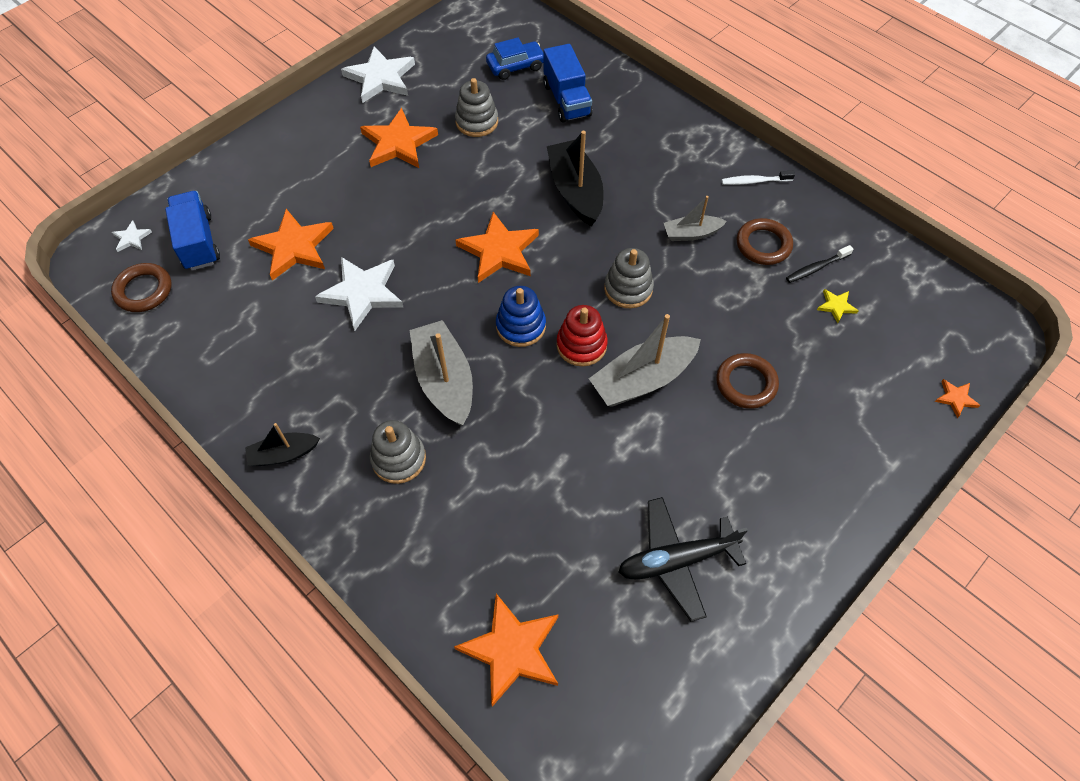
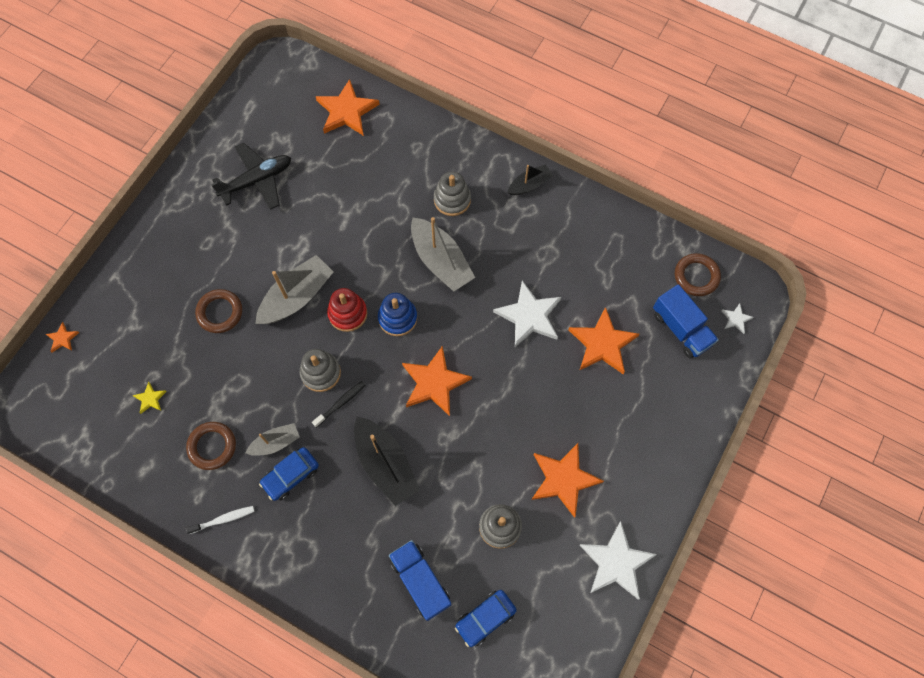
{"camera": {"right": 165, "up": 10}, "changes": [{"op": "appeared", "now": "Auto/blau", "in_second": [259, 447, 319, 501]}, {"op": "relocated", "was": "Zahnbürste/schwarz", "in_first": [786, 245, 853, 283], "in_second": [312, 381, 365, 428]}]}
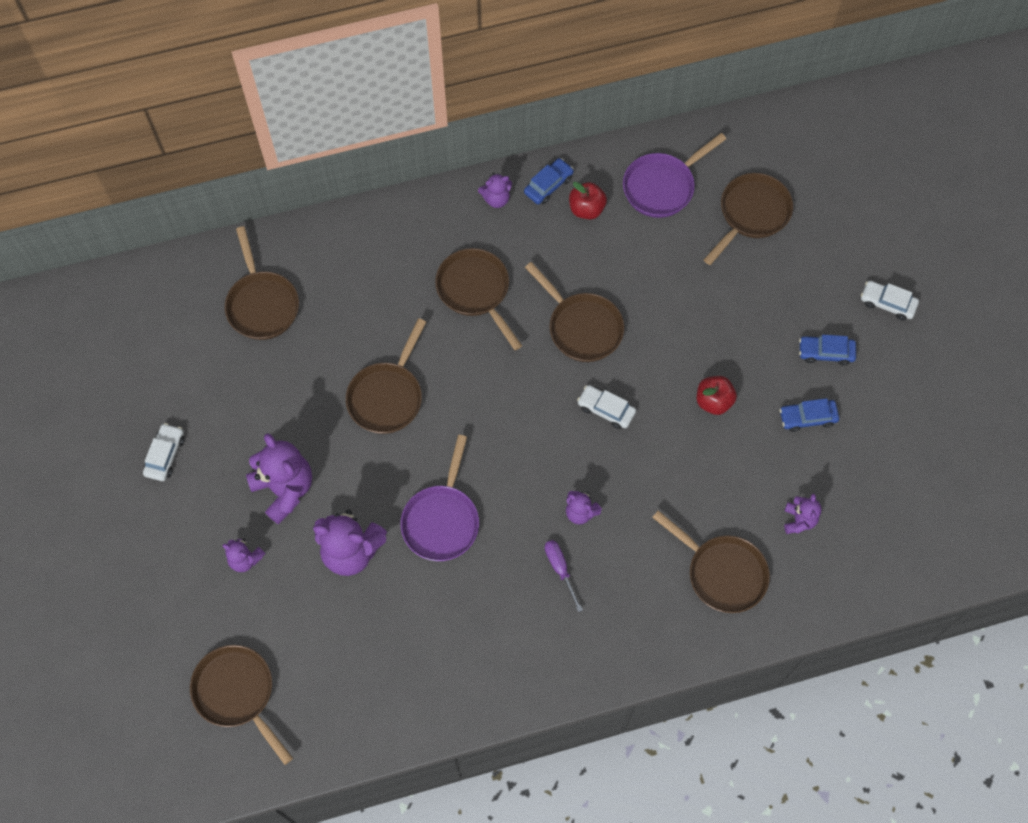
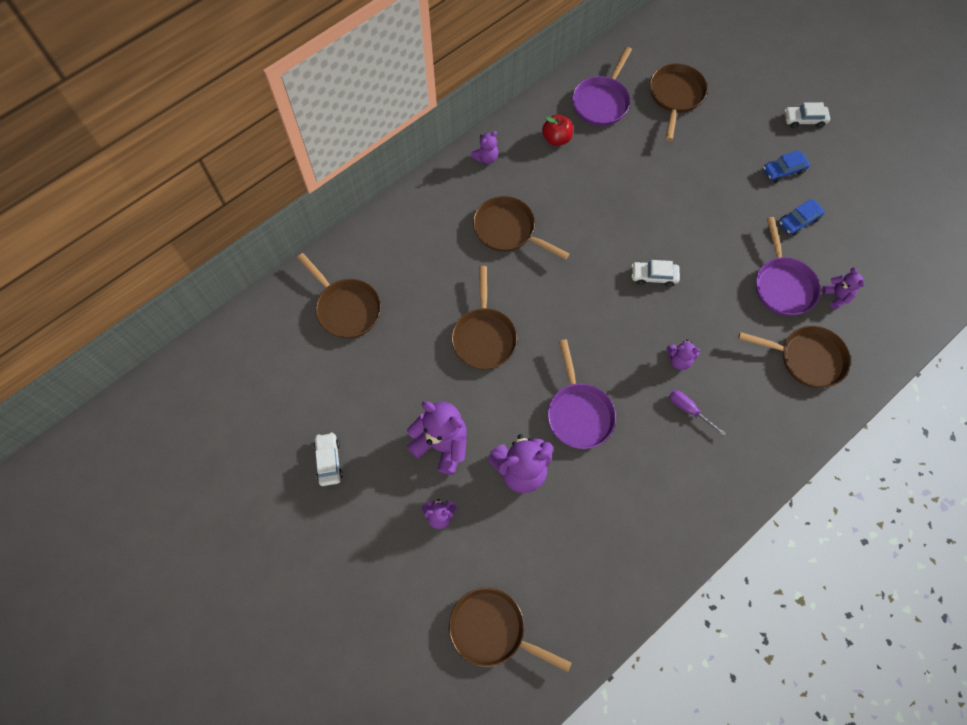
{"camera": {"right": -25, "up": 0}, "changes": [{"op": "appeared", "now": "Pfanne/lila", "in_second": [756, 217, 821, 316]}, {"op": "missing", "was": "Auto/blau", "in_first": [524, 158, 574, 205]}, {"op": "missing", "was": "Pfanne/braun", "in_first": [525, 262, 624, 362]}, {"op": "missing", "was": "Apfel/rot", "in_first": [697, 376, 737, 415]}]}
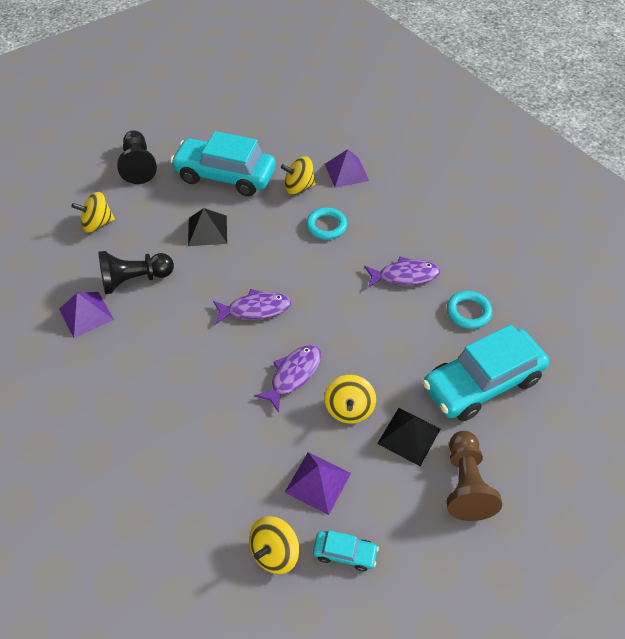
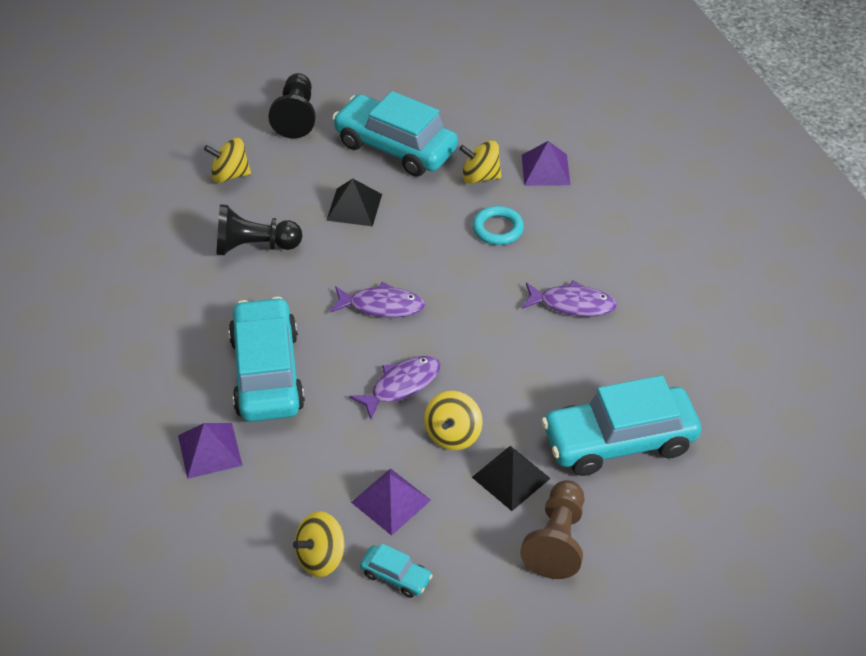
{"camera": {"right": 15, "up": -5}, "changes": [{"op": "relocated", "was": "Pyramide/lila", "in_first": [59, 292, 114, 338], "in_second": [178, 423, 243, 479]}, {"op": "appeared", "now": "Auto/türkis", "in_second": [228, 297, 305, 422]}, {"op": "missing", "was": "Ring/türkis", "in_first": [447, 291, 492, 329]}]}
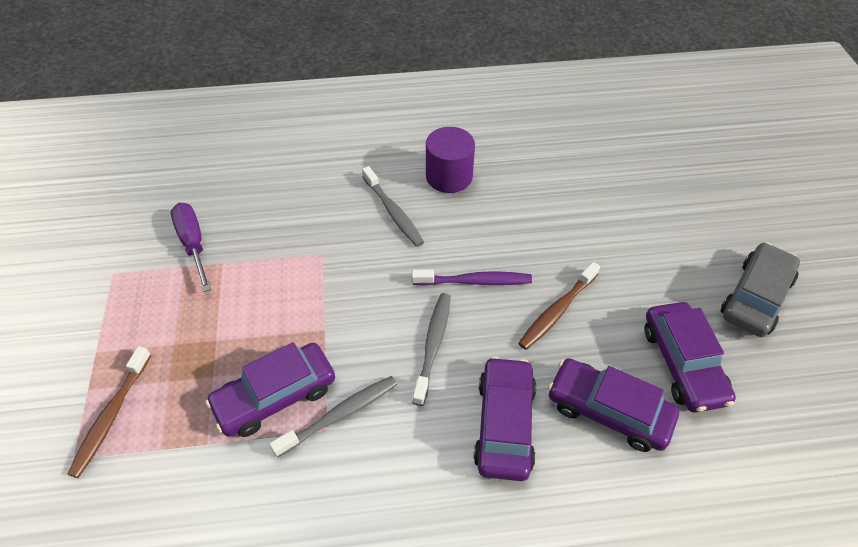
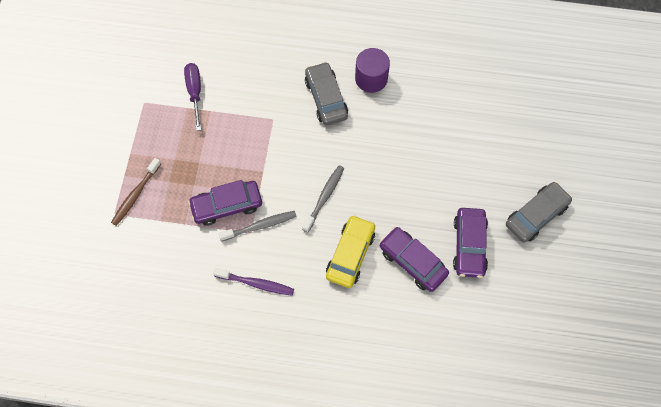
{"camera": {"right": 15, "up": 15}, "changes": [{"op": "relocated", "was": "Zahnbürste/lila", "in_first": [412, 269, 532, 286], "in_second": [213, 268, 294, 296]}, {"op": "exchanged", "was": "Zahnbürste/grau", "now": "Auto/grau", "in_first": [362, 166, 424, 247], "in_second": [305, 62, 348, 125]}, {"op": "colour", "was": "Auto/lila", "now": "Auto/gelb", "in_first": [473, 356, 536, 481], "in_second": [326, 215, 375, 288]}, {"op": "missing", "was": "Zahnbürste/braun", "in_first": [518, 262, 600, 350]}]}
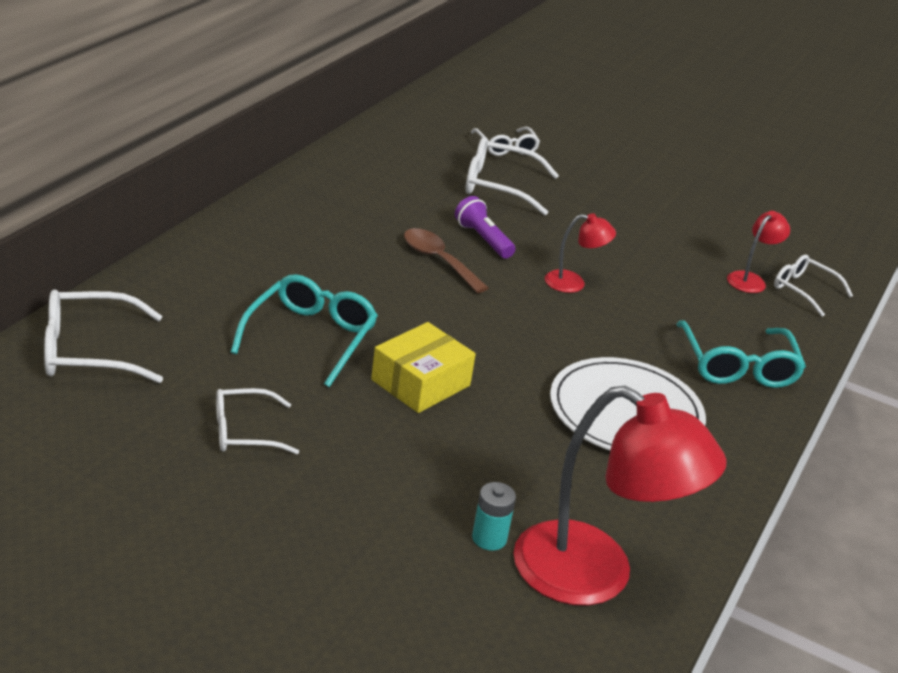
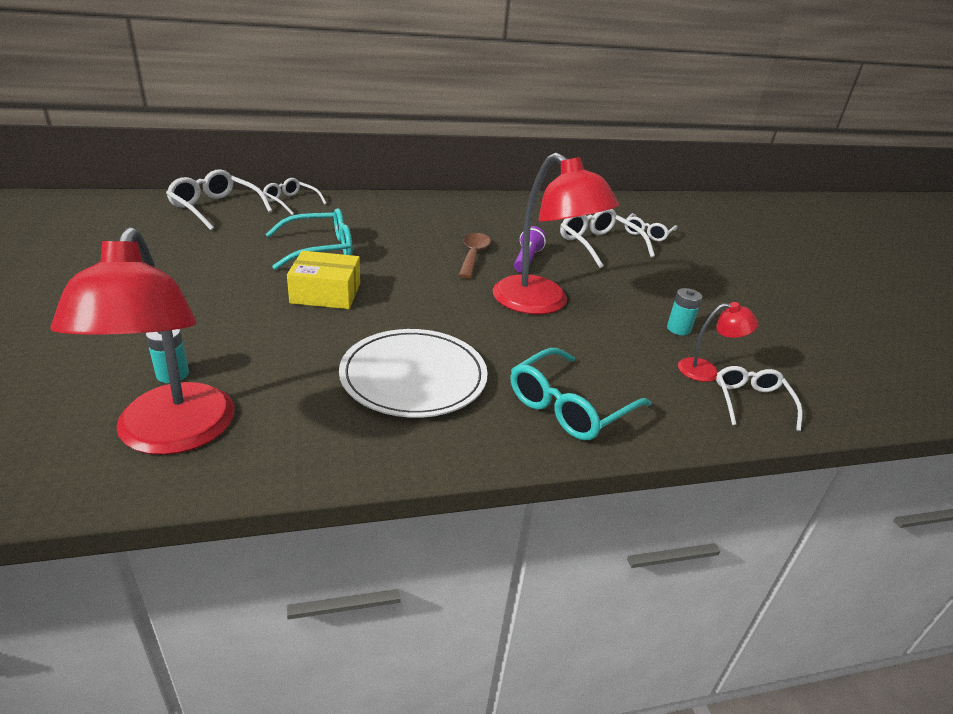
{"camera": {"right": 50, "up": 0}, "changes": [{"op": "relocated", "was": "Brille/weiß", "in_first": [216, 388, 299, 455], "in_second": [263, 178, 327, 215]}, {"op": "size", "was": "Lampe/rot", "in_first": [545, 213, 616, 293], "in_second": [493, 153, 620, 315], "ratio": 2.16}, {"op": "appeared", "now": "Batterie/türkis", "in_second": [667, 288, 702, 335]}]}
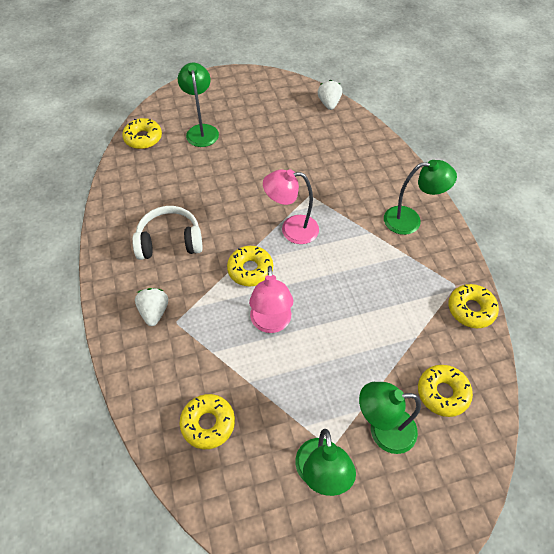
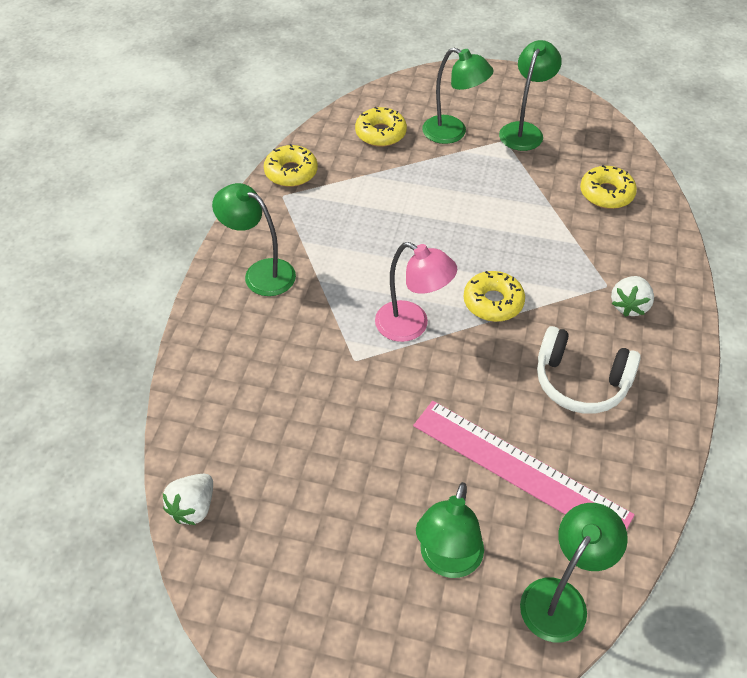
{"camera": {"right": -150, "up": -5}, "changes": [{"op": "appeared", "now": "Lineal/rosa", "in_second": [413, 401, 635, 530]}, {"op": "exchanged", "was": "Donut/gelb", "now": "Lampe/grün", "in_first": [122, 118, 162, 149], "in_second": [520, 503, 628, 642]}, {"op": "missing", "was": "Lampe/rosa", "in_first": [249, 266, 293, 333]}]}
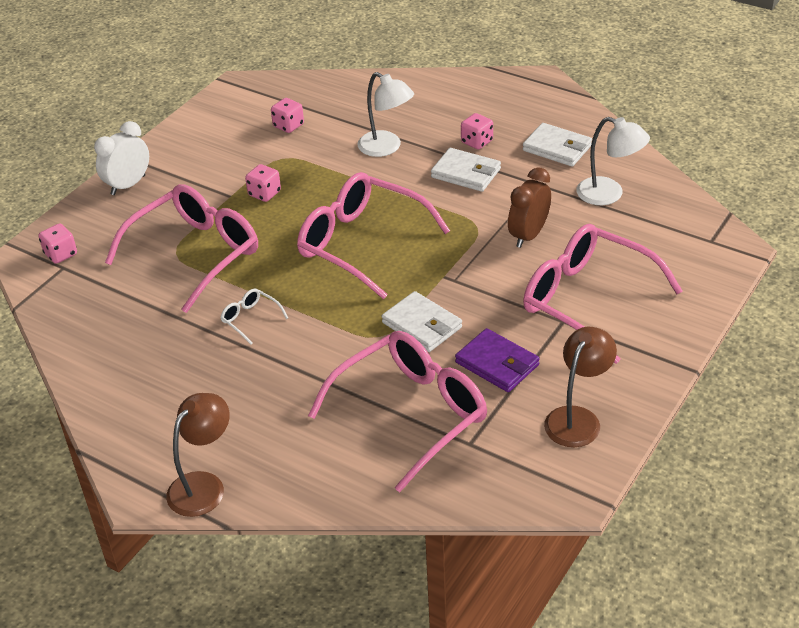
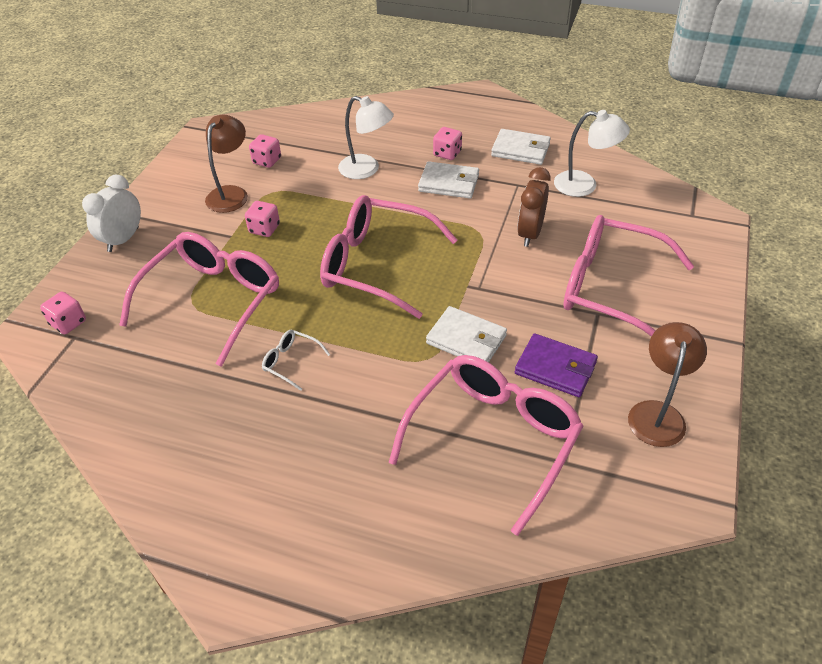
{"camera": {"right": -15, "up": 5}, "changes": [{"op": "relocated", "was": "Lampe/braun", "in_first": [166, 393, 230, 517], "in_second": [205, 114, 248, 213]}]}
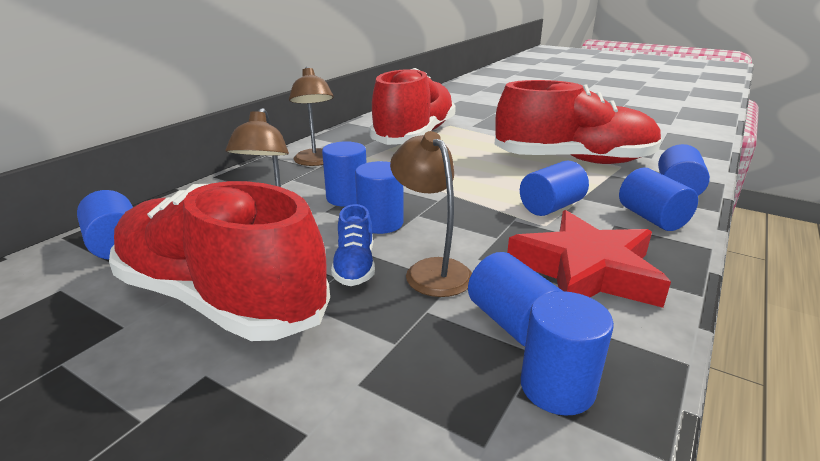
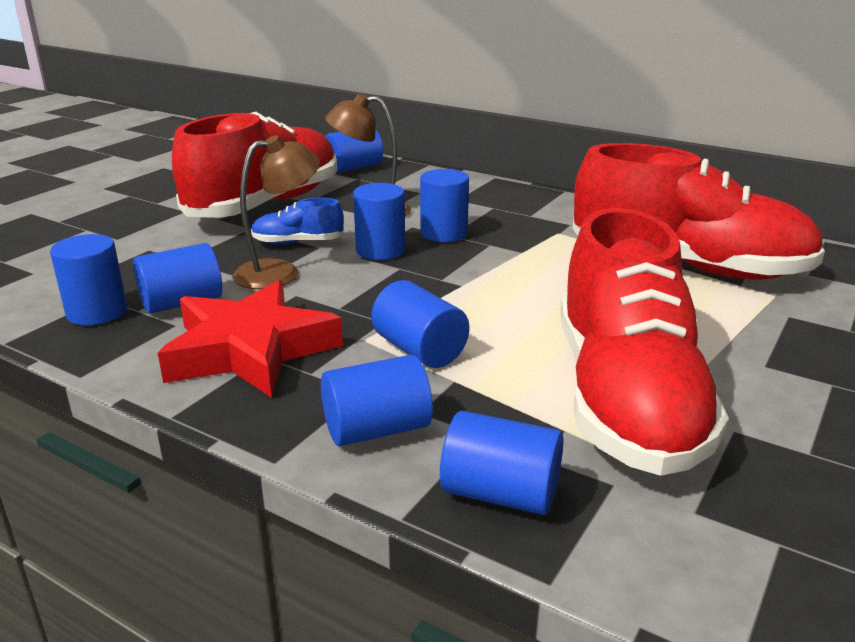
{"camera": {"right": 90, "up": 0}, "changes": [{"op": "missing", "was": "Lampe/braun", "in_first": [289, 67, 334, 166]}]}
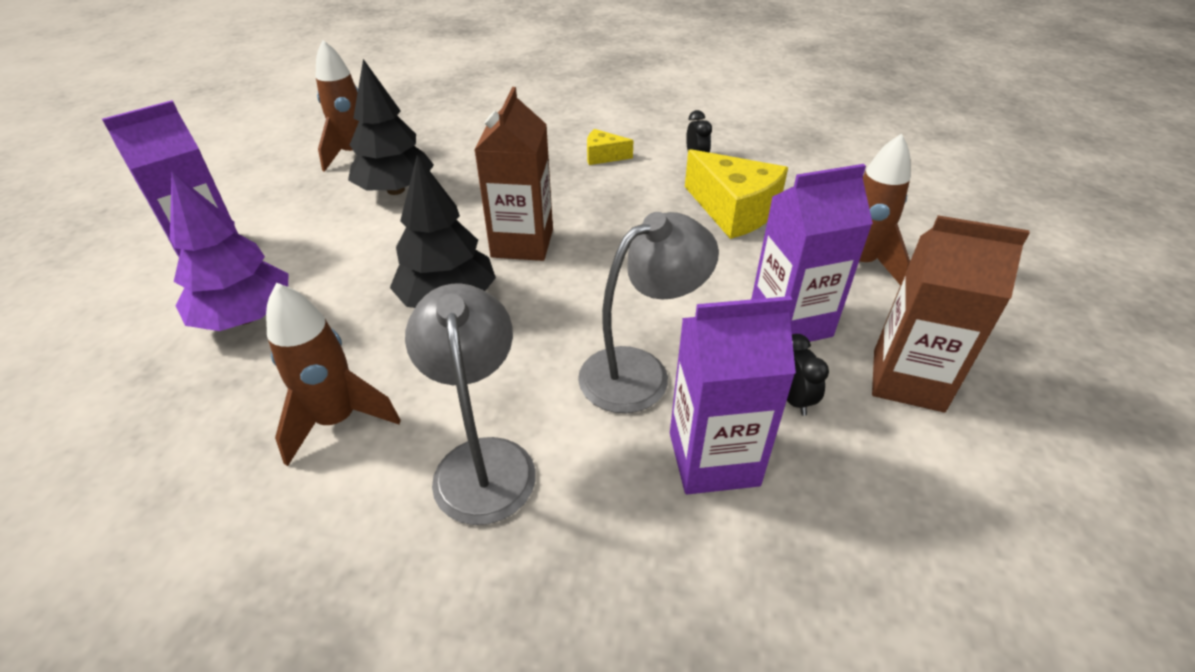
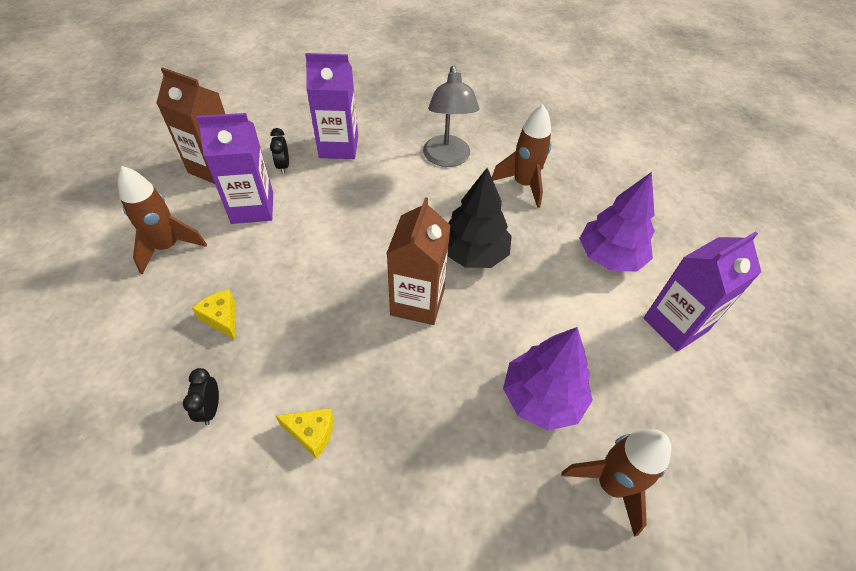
{"camera": {"right": -175, "up": 10}, "changes": [{"op": "size", "was": "Käse/gelb", "in_first": [685, 149, 788, 239], "in_second": [192, 289, 235, 340], "ratio": 0.51}, {"op": "colour", "was": "Baum/schwarz", "now": "Baum/lila", "in_first": [348, 59, 434, 195], "in_second": [503, 327, 593, 430]}, {"op": "missing", "was": "Lampe/grau", "in_first": [578, 212, 719, 413]}]}
